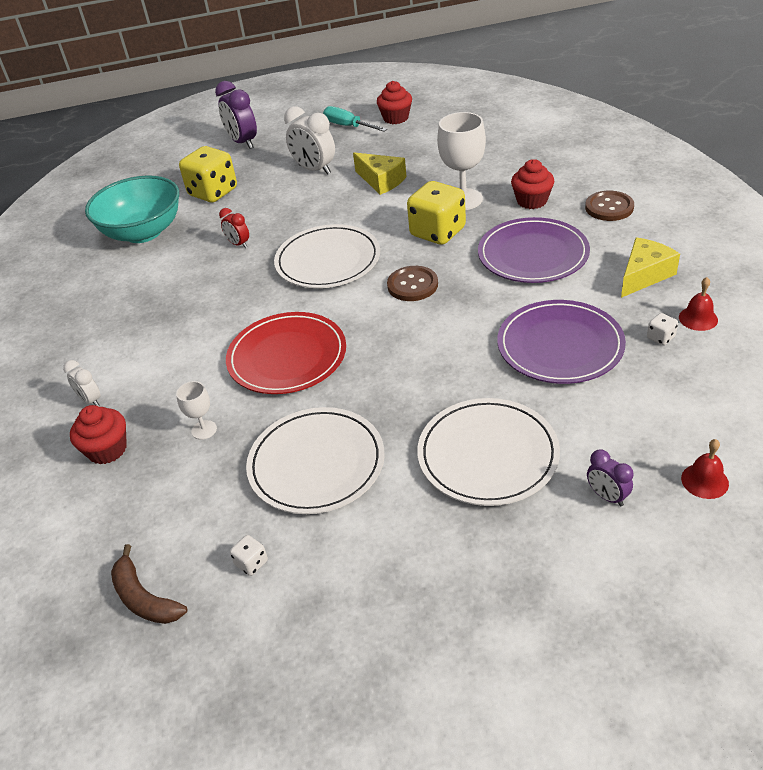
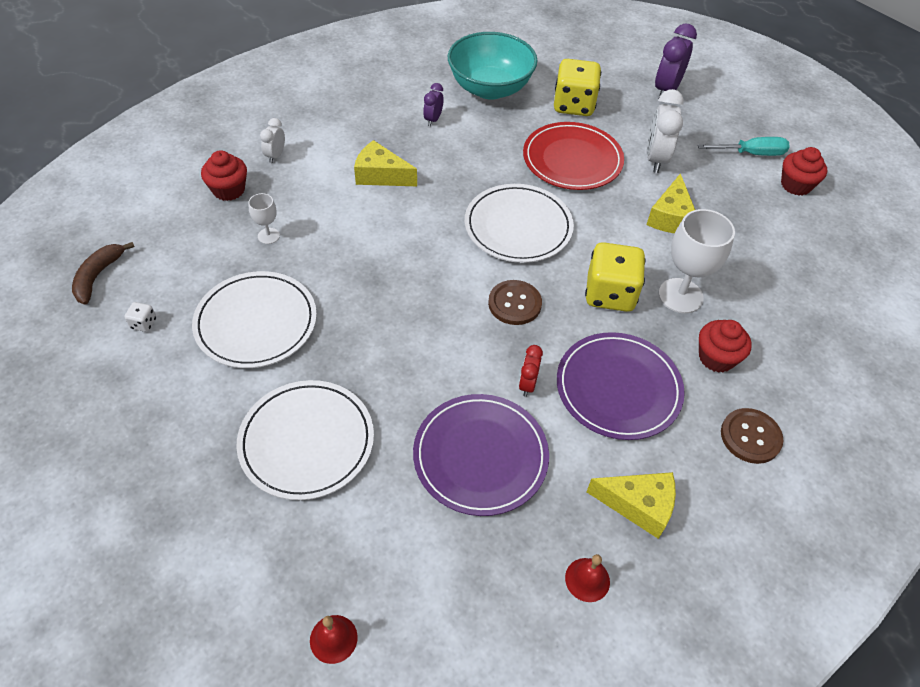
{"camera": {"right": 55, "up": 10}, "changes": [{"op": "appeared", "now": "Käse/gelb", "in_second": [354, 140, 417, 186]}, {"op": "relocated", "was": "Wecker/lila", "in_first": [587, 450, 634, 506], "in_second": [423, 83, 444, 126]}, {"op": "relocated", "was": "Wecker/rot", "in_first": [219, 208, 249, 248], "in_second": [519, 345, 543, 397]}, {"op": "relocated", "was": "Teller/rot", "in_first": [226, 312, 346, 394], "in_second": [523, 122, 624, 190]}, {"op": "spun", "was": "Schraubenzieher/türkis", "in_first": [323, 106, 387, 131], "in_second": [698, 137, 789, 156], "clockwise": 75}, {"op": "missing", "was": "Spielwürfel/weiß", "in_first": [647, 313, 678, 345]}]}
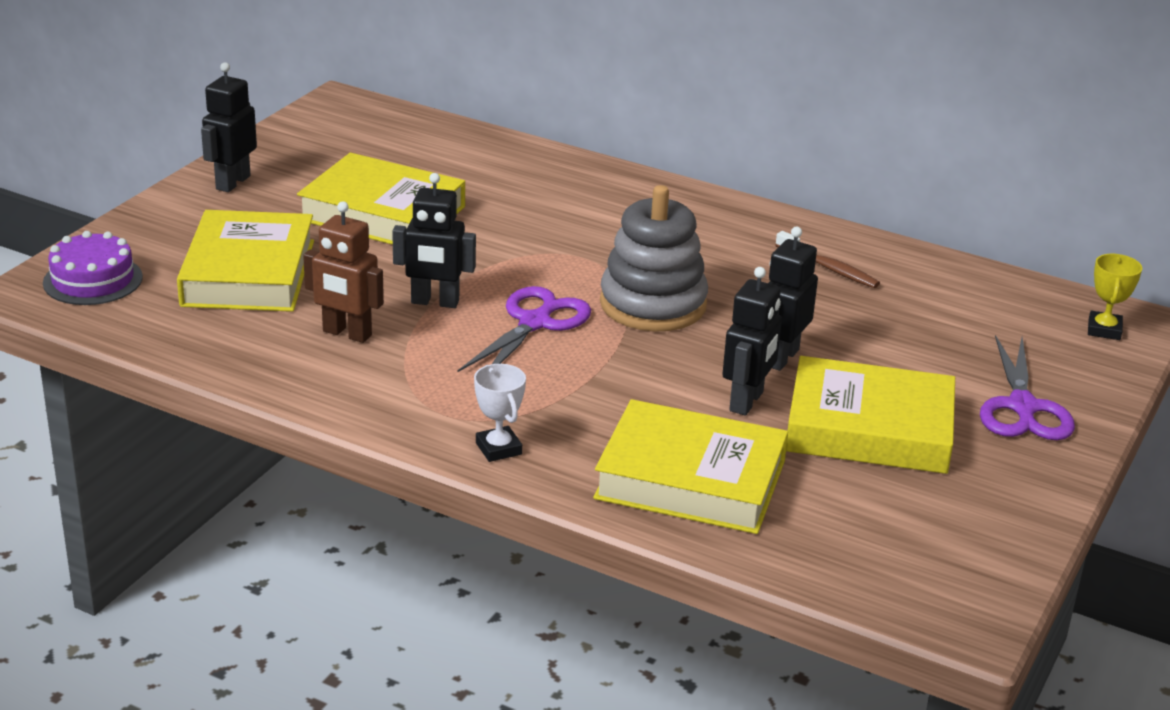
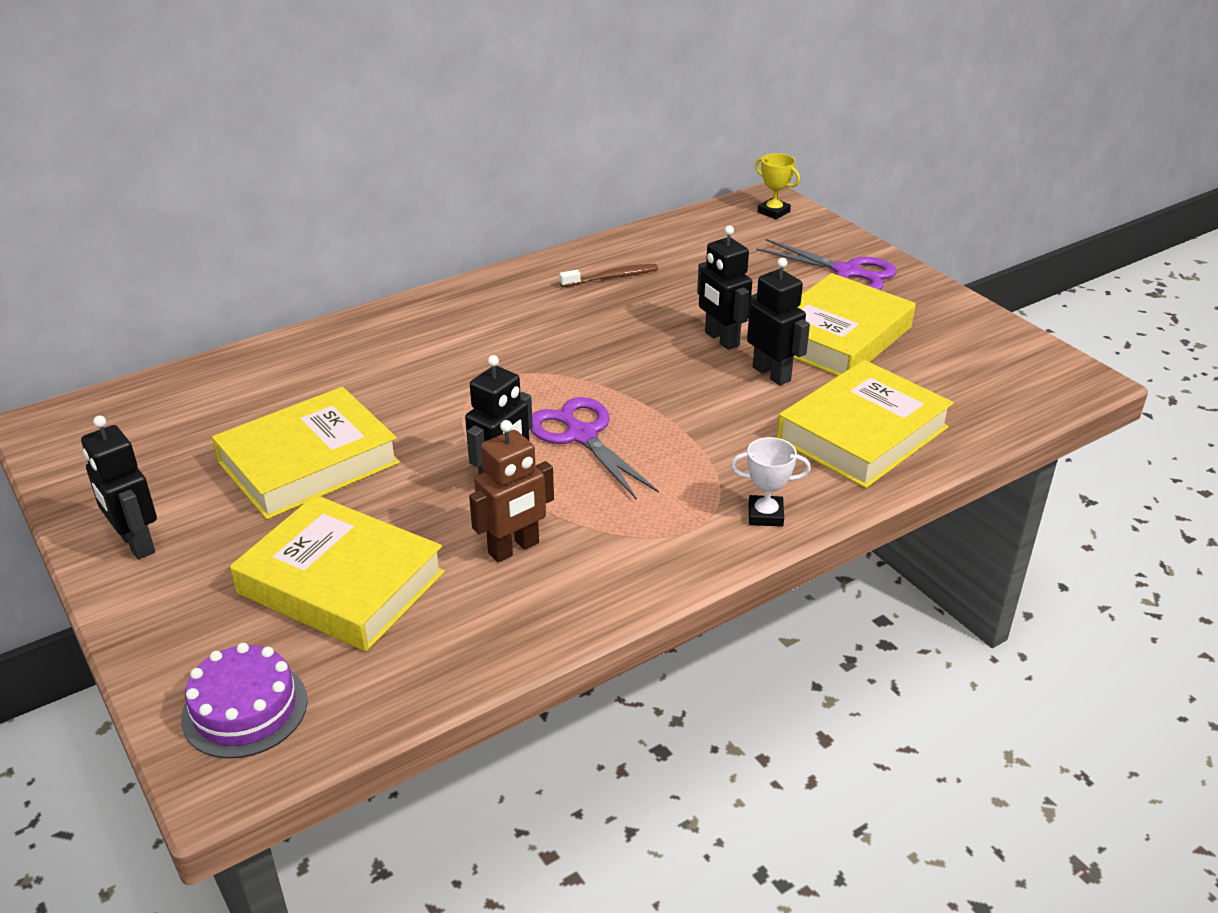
{"camera": {"right": -60, "up": 5}, "changes": [{"op": "missing", "was": "Stapelspielzeug/grau", "in_first": [600, 185, 708, 332]}]}
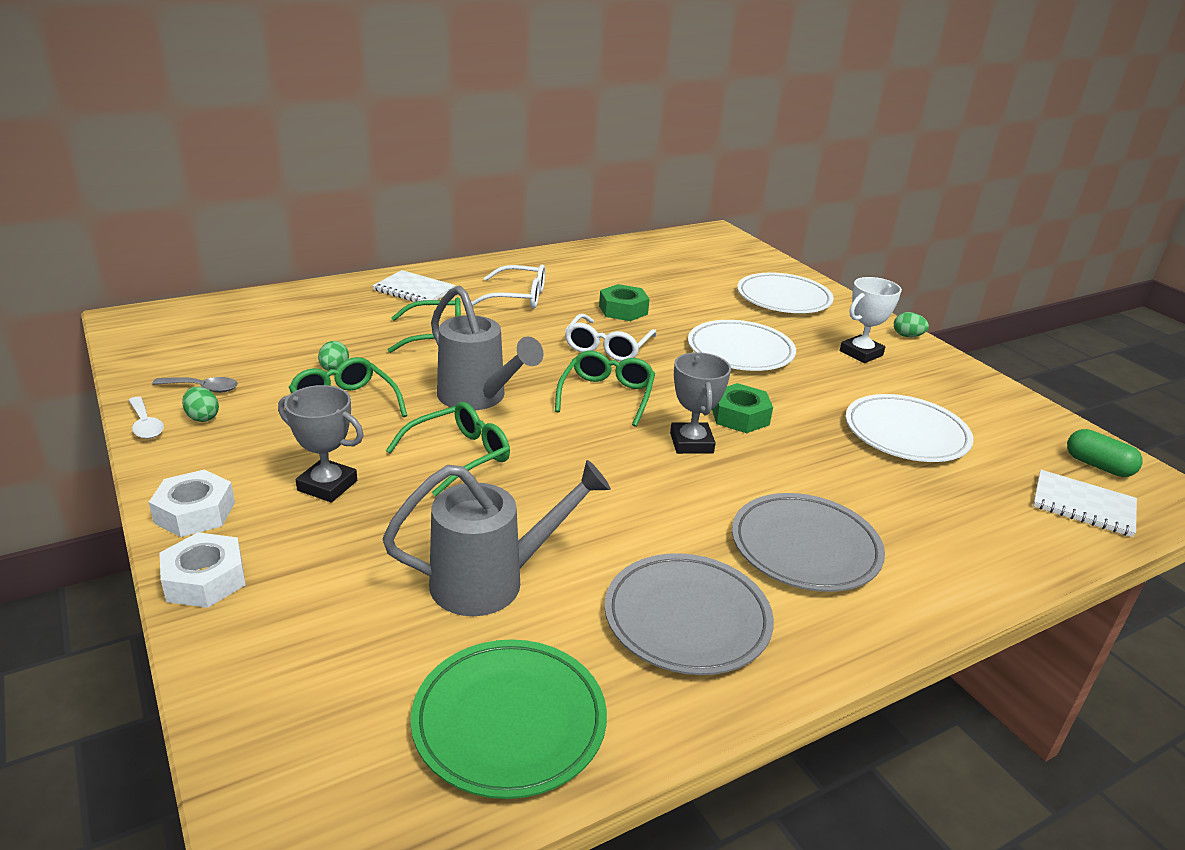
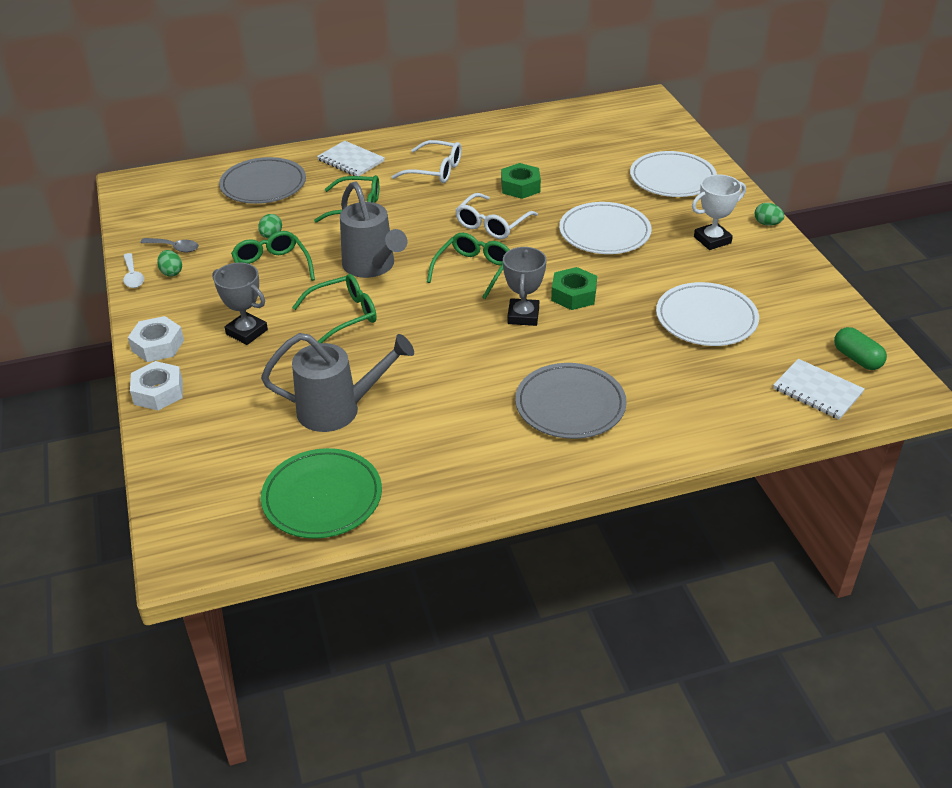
{"camera": {"right": 15, "up": 10}, "changes": [{"op": "relocated", "was": "Teller/grau", "in_first": [605, 553, 774, 675], "in_second": [219, 157, 306, 204]}]}
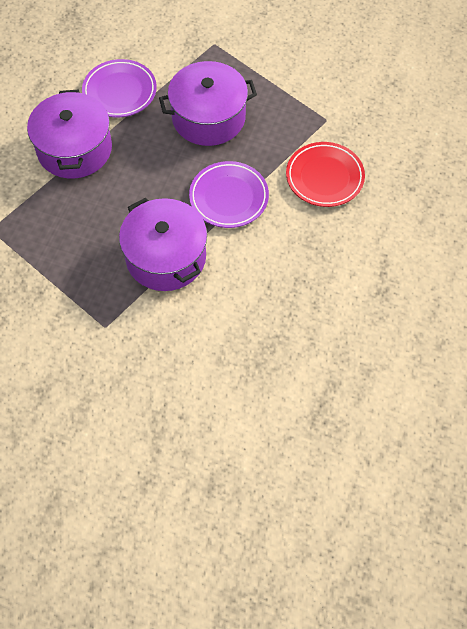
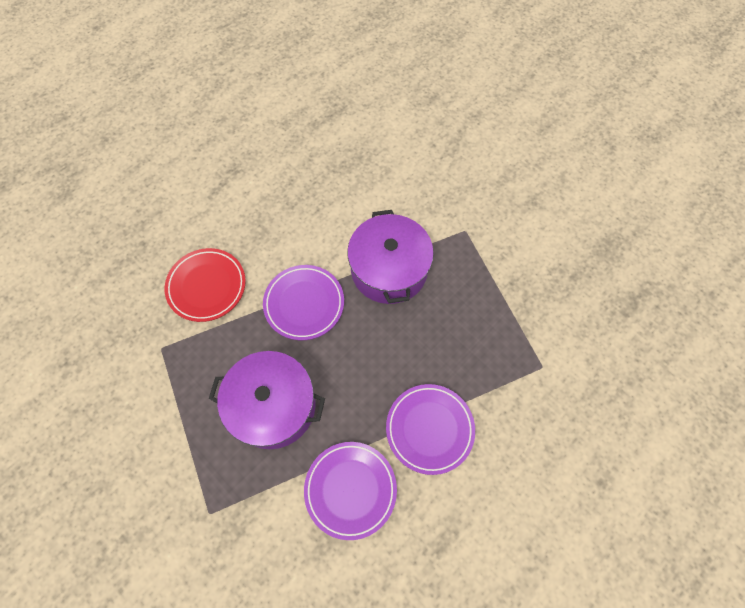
{"camera": {"right": -155, "up": 5}, "changes": [{"op": "exchanged", "was": "Kochtopf/lila", "now": "Teller/lila", "in_first": [27, 90, 112, 179], "in_second": [386, 384, 475, 475]}]}
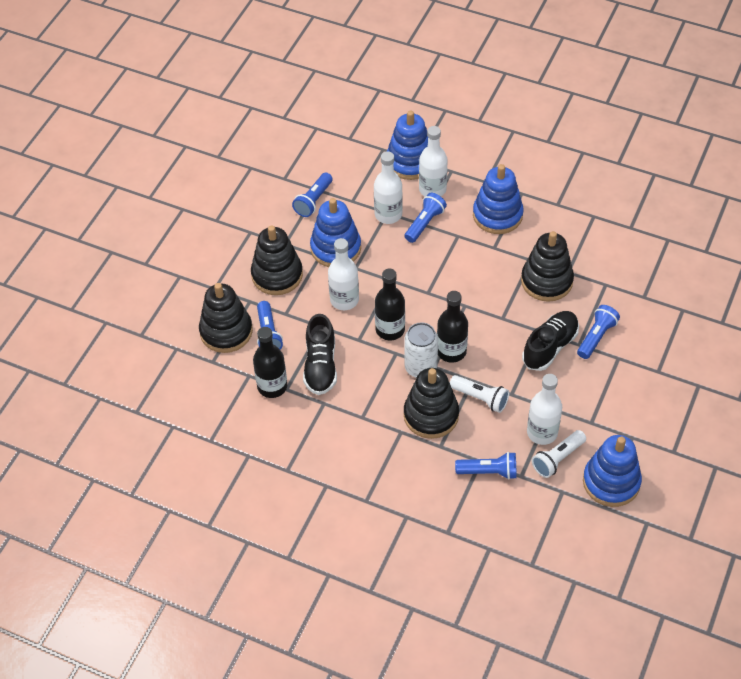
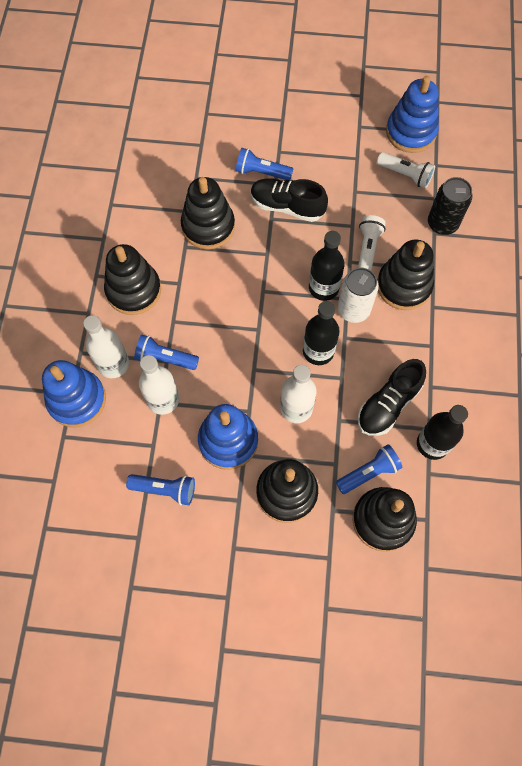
{"camera": {"right": -110, "up": 15}, "changes": [{"op": "colour", "was": "Stapelspielzeug/blau", "now": "Stapelspielzeug/schwarz", "in_first": [473, 164, 524, 234], "in_second": [104, 244, 161, 315]}, {"op": "spun", "was": "Schuh/schwarz", "in_first": [303, 314, 337, 395], "in_second": [358, 359, 426, 436], "clockwise": 150}, {"op": "exchanged", "was": "Taschenlampe/blau", "now": "Dose/schwarz", "in_first": [455, 452, 517, 480], "in_second": [428, 177, 472, 235]}, {"op": "missing", "was": "Flasche/weiß", "in_first": [527, 374, 562, 445]}]}
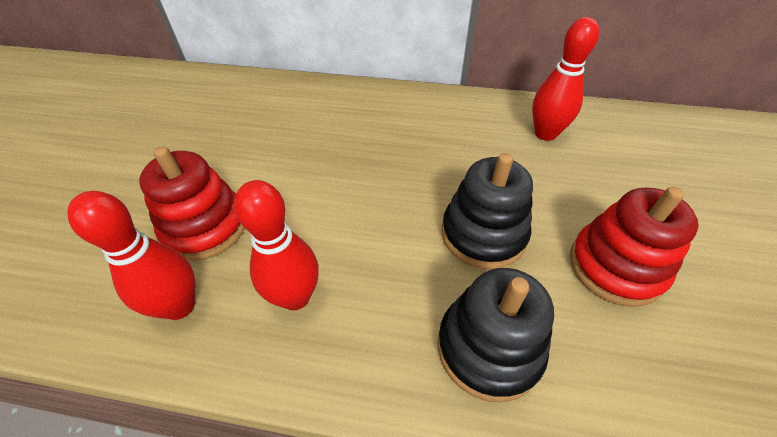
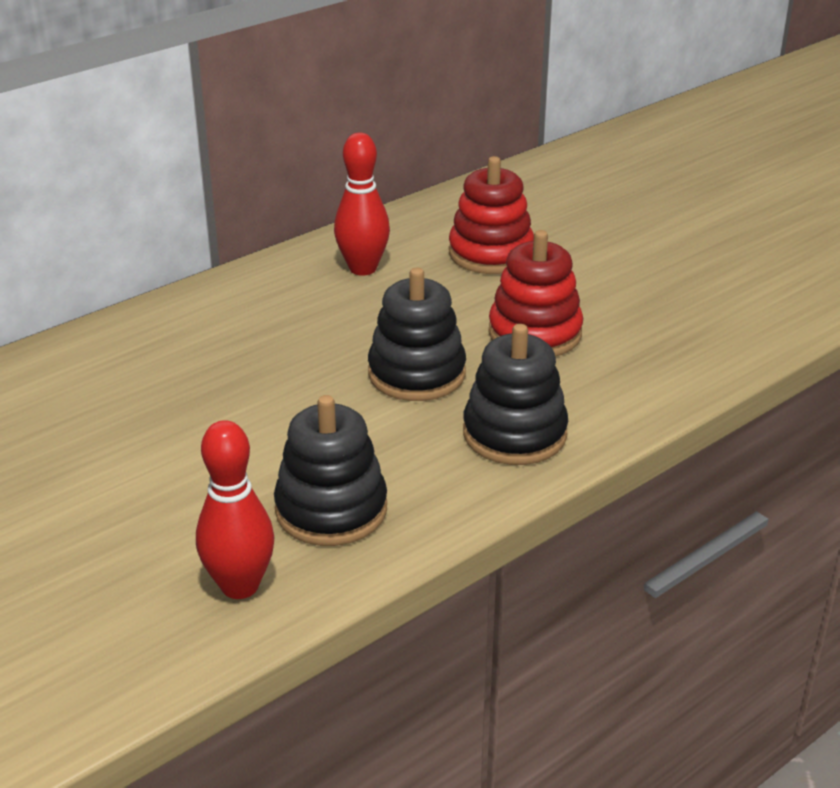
{"camera": {"right": -50, "up": -15}, "changes": [{"op": "exchanged", "was": "Bowlingkegel/rot", "now": "Stapelspielzeug/schwarz", "in_first": [234, 180, 319, 310], "in_second": [274, 395, 387, 546]}, {"op": "relocated", "was": "Stapelspielzeug/rot", "in_first": [139, 146, 245, 261], "in_second": [449, 156, 534, 274]}]}
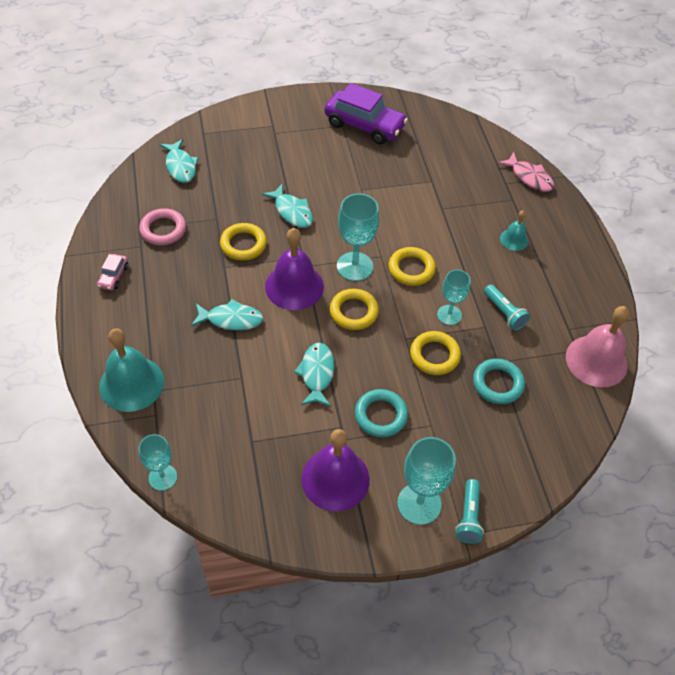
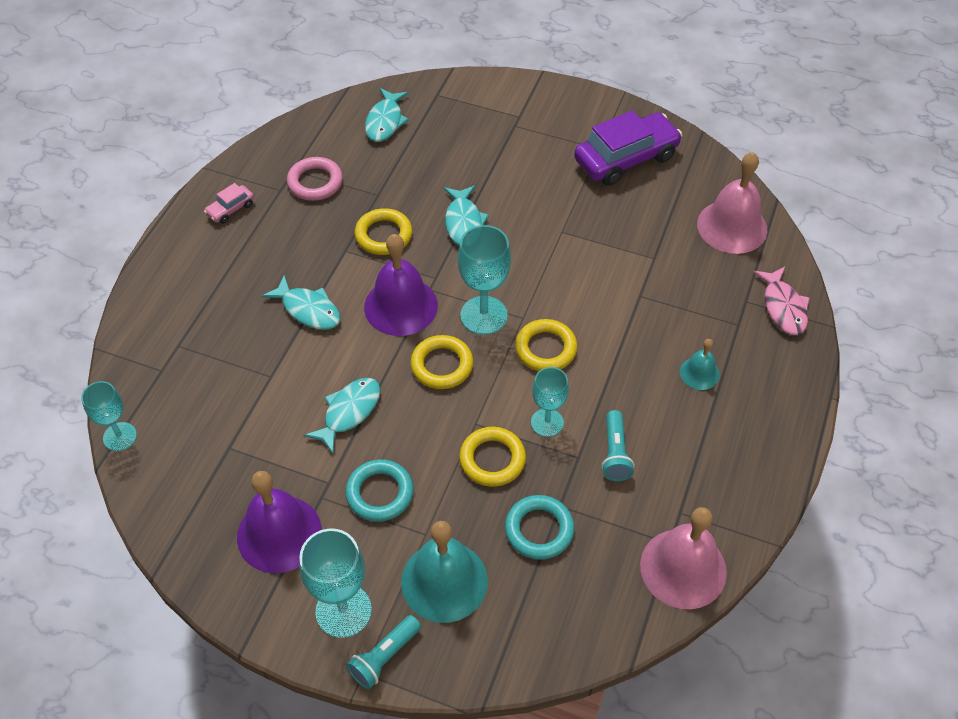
{"camera": {"right": 35, "up": 0}, "changes": [{"op": "relocated", "was": "Glocke/türkis", "in_first": [99, 329, 164, 412], "in_second": [401, 521, 488, 623]}, {"op": "spun", "was": "Auto/lila", "in_first": [324, 83, 408, 145], "in_second": [574, 110, 682, 186], "clockwise": -90}, {"op": "appeared", "now": "Glocke/rosa", "in_second": [697, 152, 767, 254]}]}
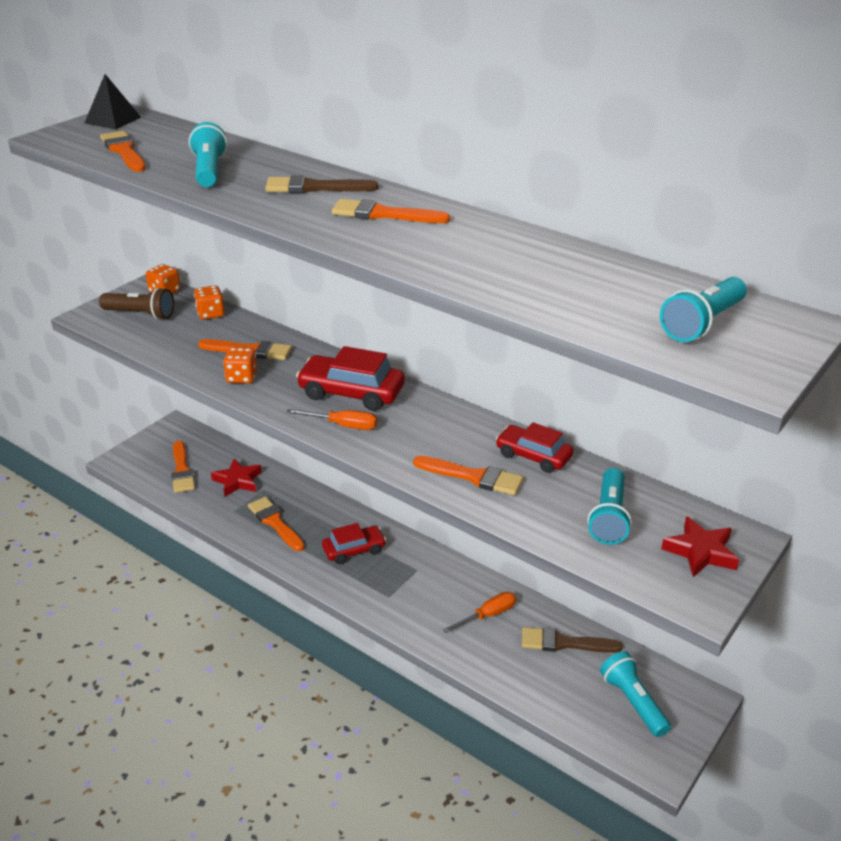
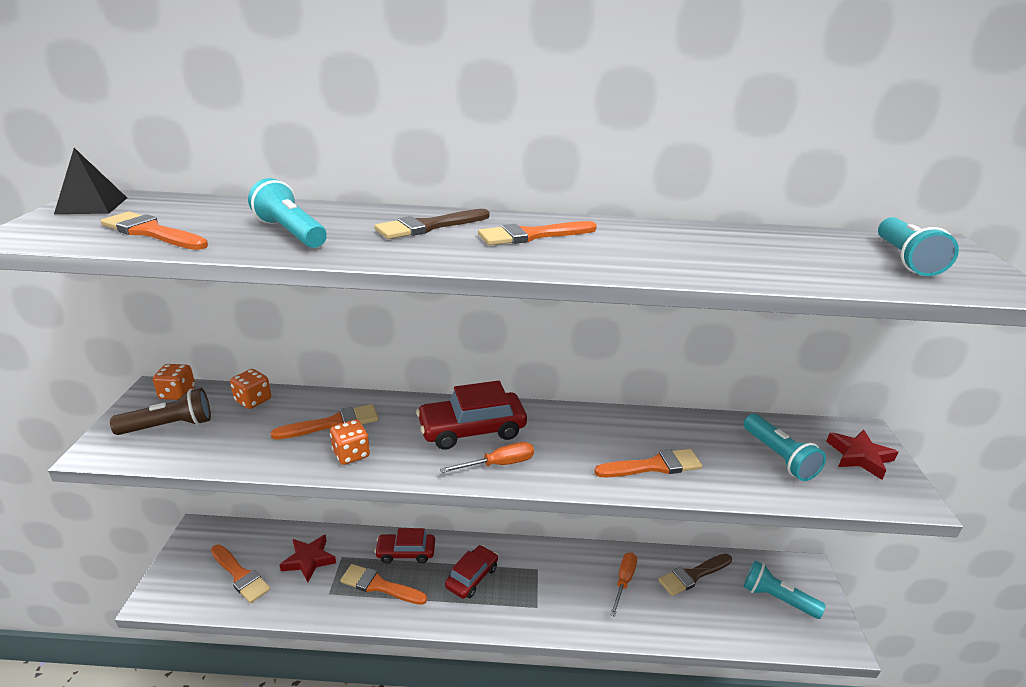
{"camera": {"right": -35, "up": -5}, "changes": [{"op": "relocated", "was": "Auto/rot", "in_first": [496, 422, 573, 473], "in_second": [374, 528, 435, 563]}]}
